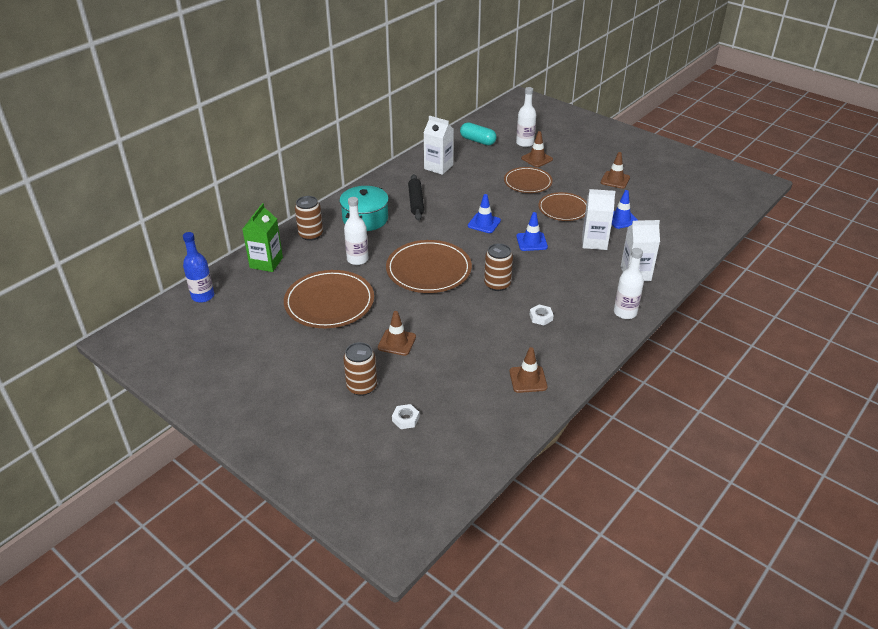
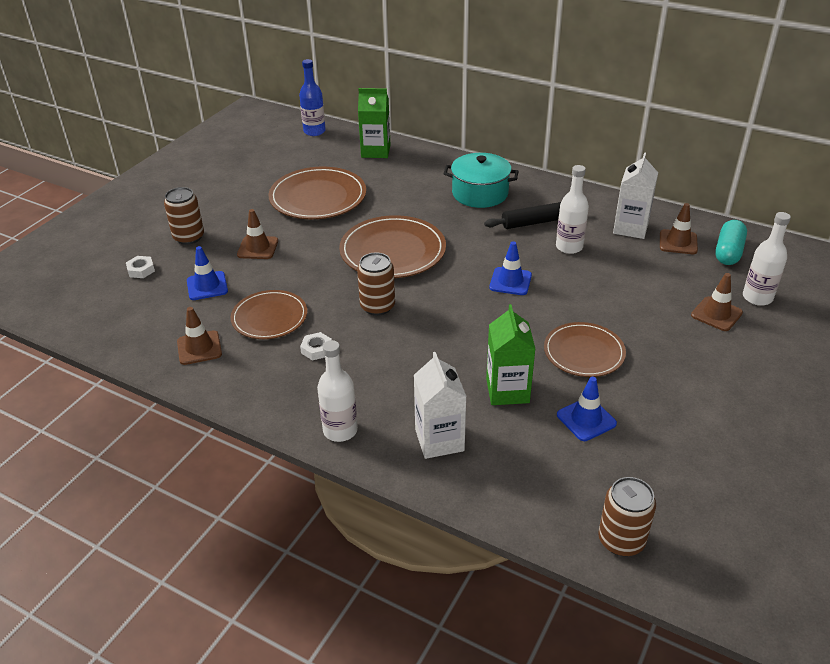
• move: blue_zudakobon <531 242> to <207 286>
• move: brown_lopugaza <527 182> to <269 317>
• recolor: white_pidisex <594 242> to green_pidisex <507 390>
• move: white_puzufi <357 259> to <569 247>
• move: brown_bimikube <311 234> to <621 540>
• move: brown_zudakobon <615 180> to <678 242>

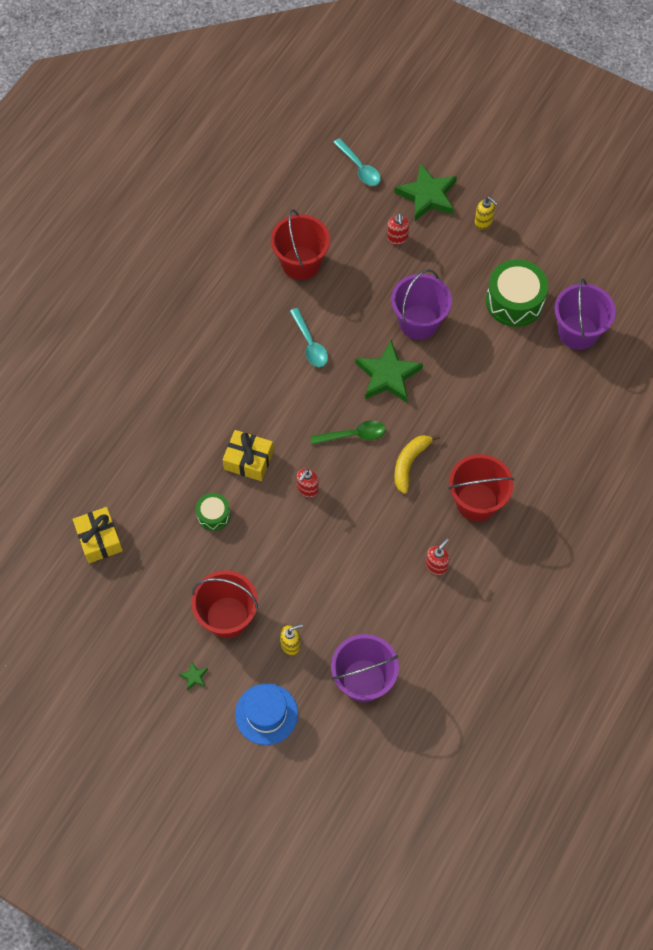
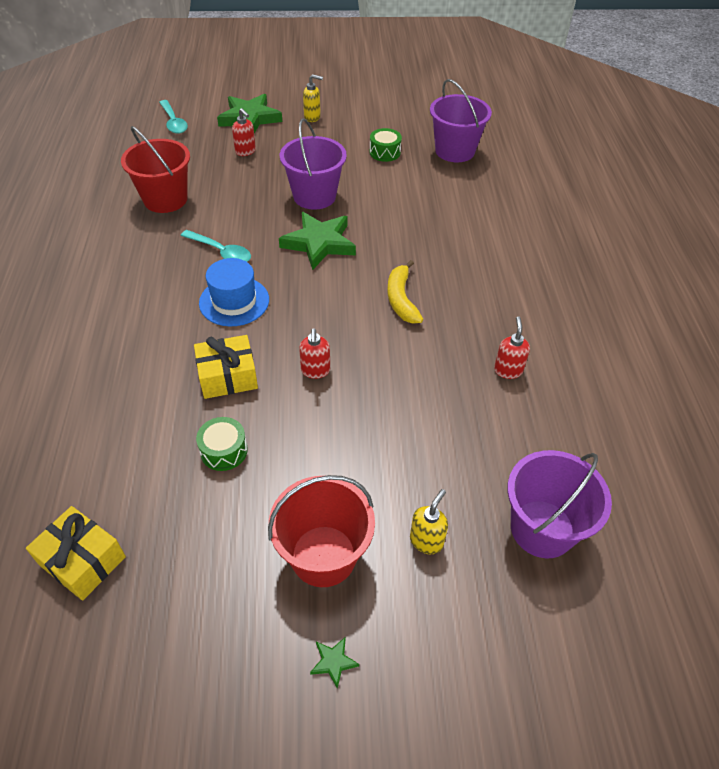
• rotate: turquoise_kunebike <359 168> = <174 122> 45 degrees clockwise
• move: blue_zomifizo <266 714> to <234 301>
• resize: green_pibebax <514 301> = <385 152> x0.54
• delete: green_kunebike <353 435>
• delete: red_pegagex <476 501>

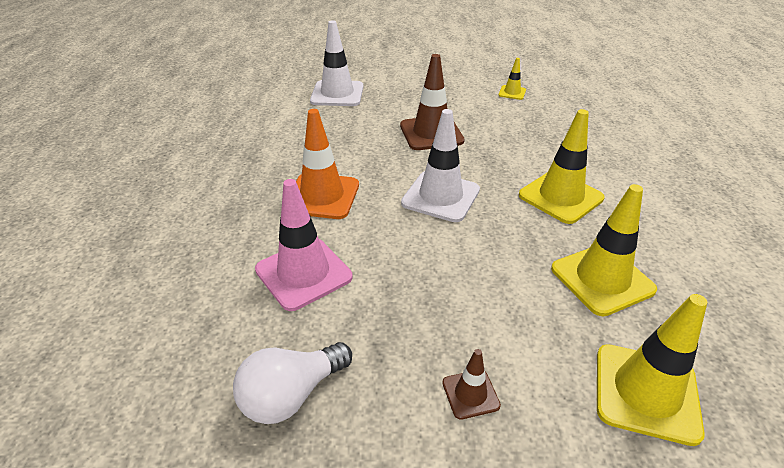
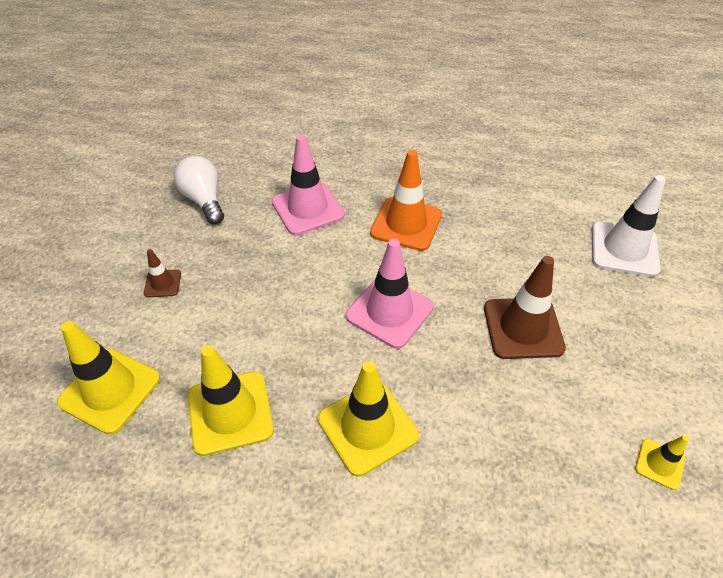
• recolor: white_zudakobon <440 196> to pink_zudakobon <389 311>

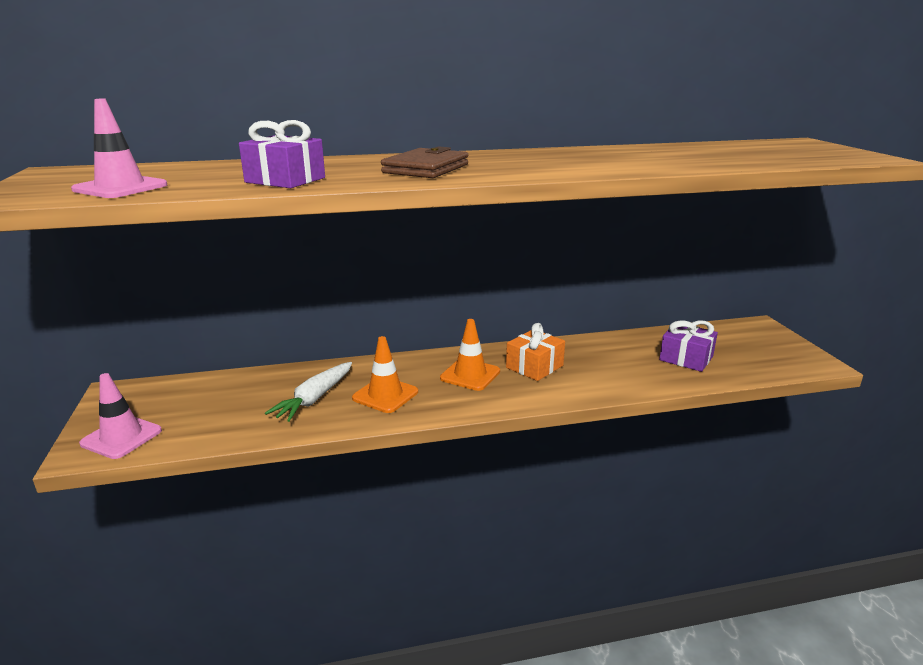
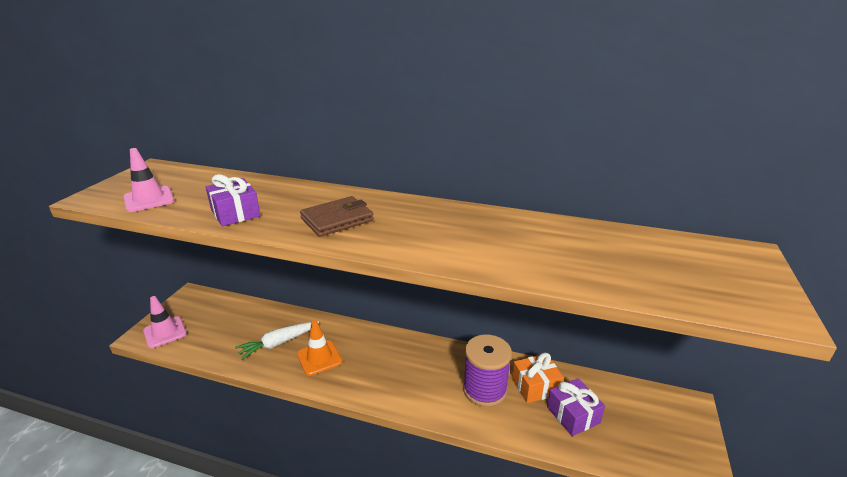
• insert: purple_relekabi <484 389>
• move: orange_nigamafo <534 366> to <535 386>
• delete: orange_zudakobon <470 375>

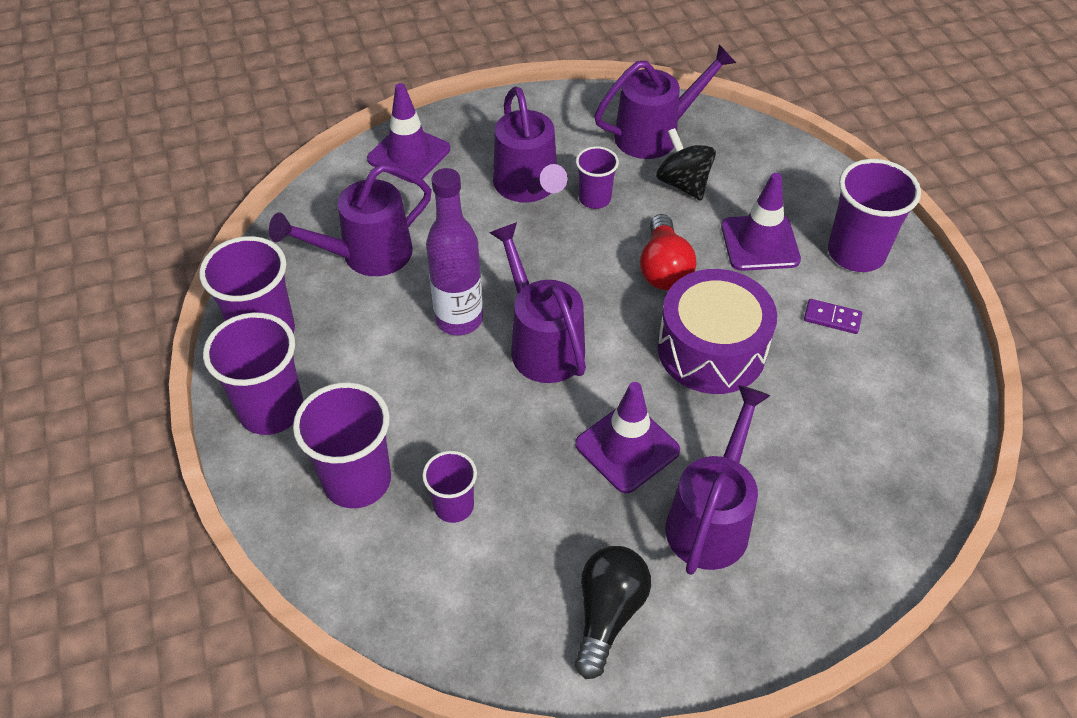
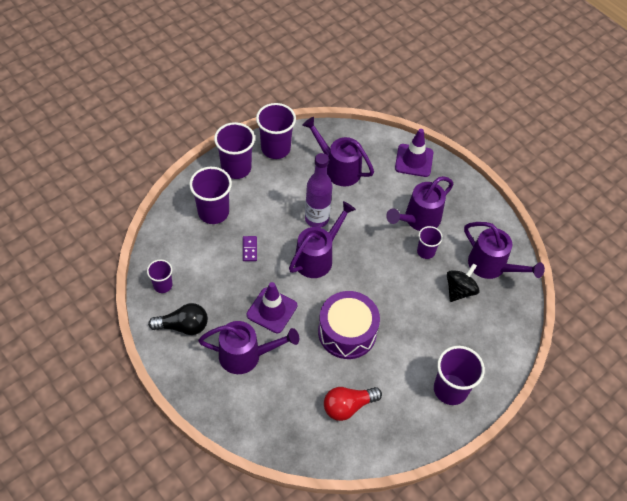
• move: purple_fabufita <454 506> to <163 285>
• move: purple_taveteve <832 318> to <249 249>
• move: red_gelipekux <663 268> to <348 406>
• delete: purple_zudakobon <760 243>

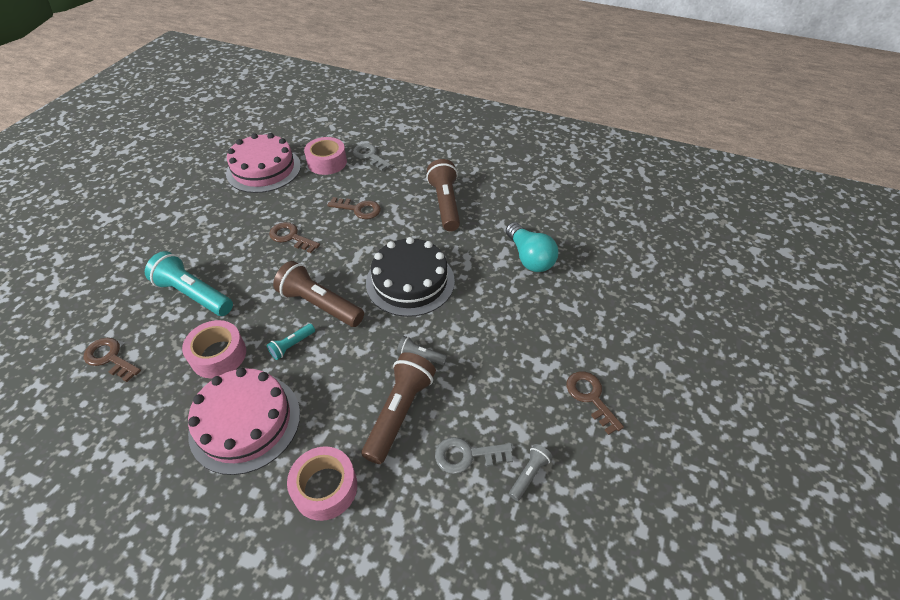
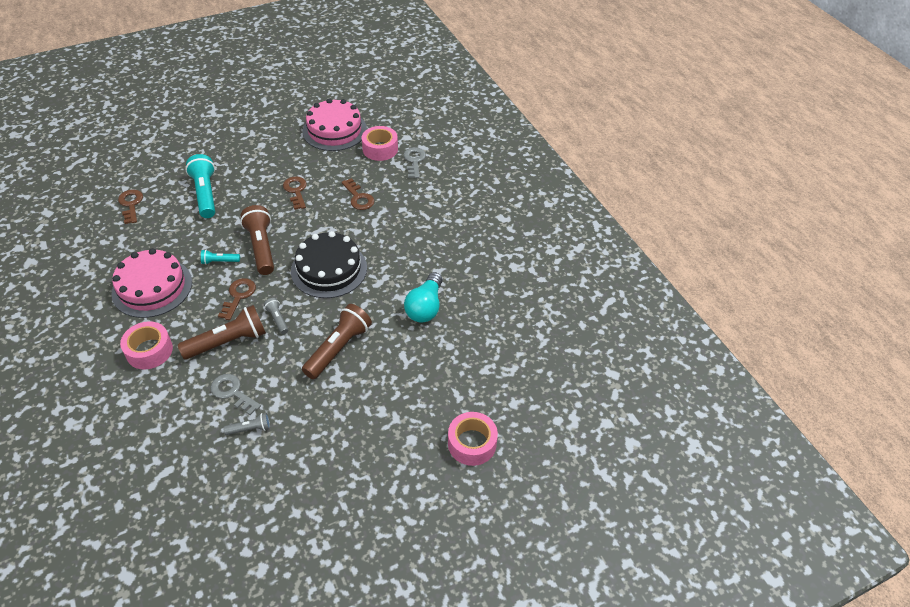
• move: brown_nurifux <590 397> to <238 296>
• move: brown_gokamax <445 204> to <339 348>
• move: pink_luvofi <218 355> to <472 443>

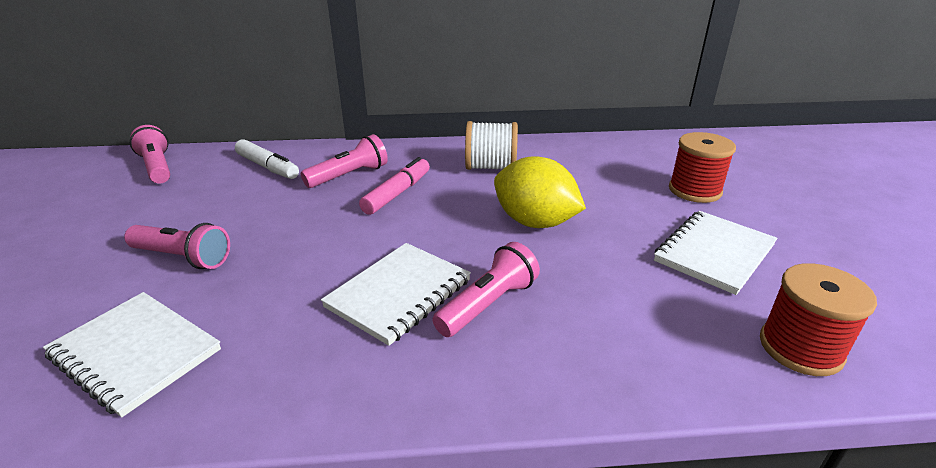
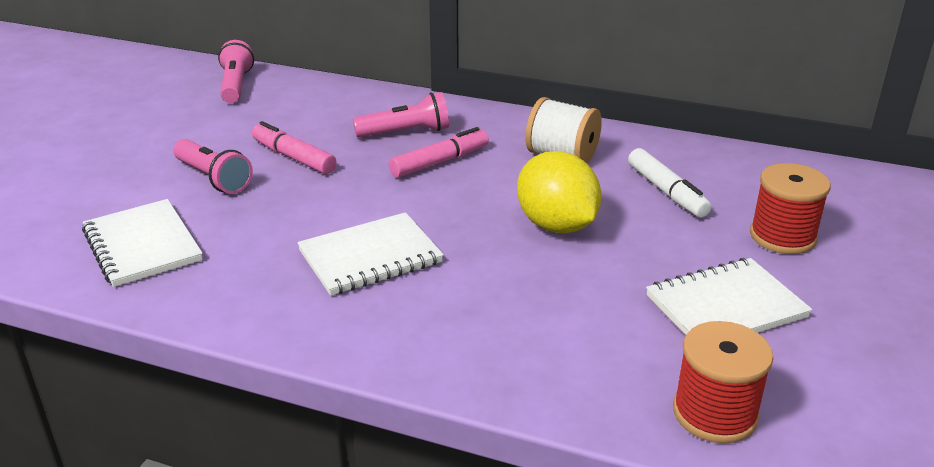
• insert: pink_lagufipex <294 157>
• move: white_lagufipex <267 167> to <666 192>
• delete: pink_gokamax <488 304>

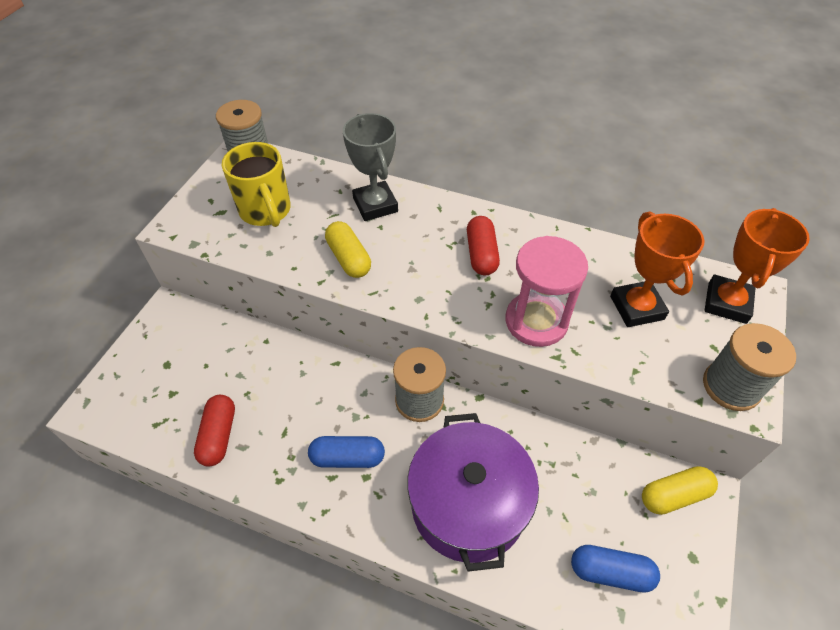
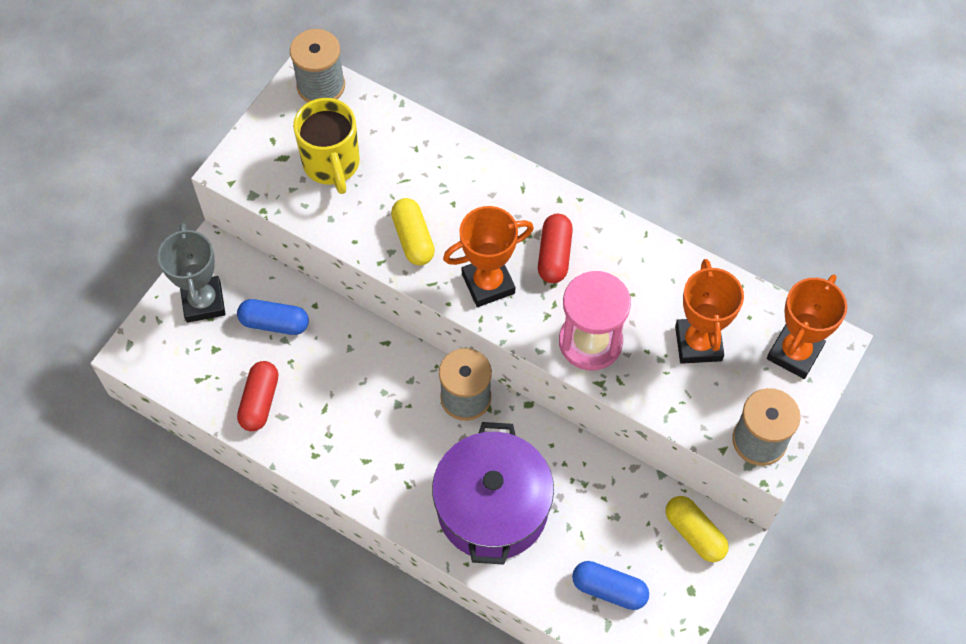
• move: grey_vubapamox <375 205> to <203 302>
• move: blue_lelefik <347 457> to <274 323>
• insert: orange_vubapamox <488 283>
• rotate: yellow_lelefik <674 495> = <694 533> 60 degrees clockwise

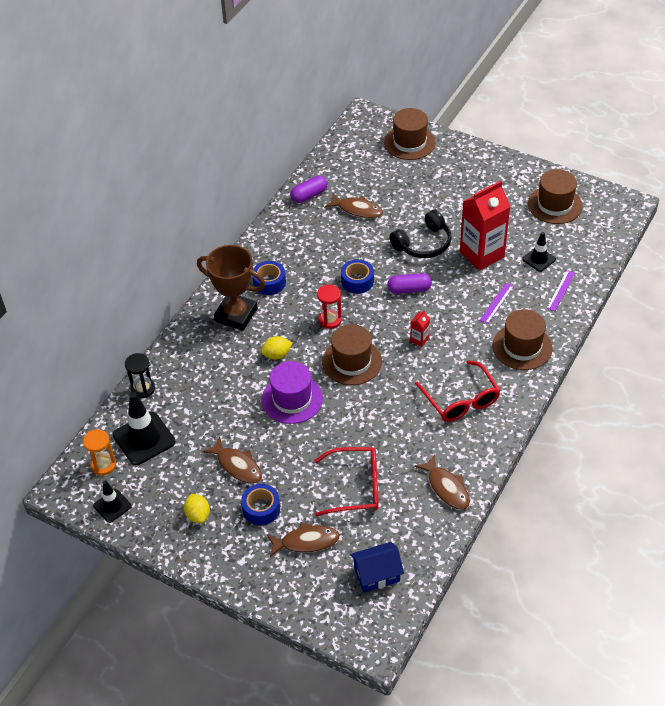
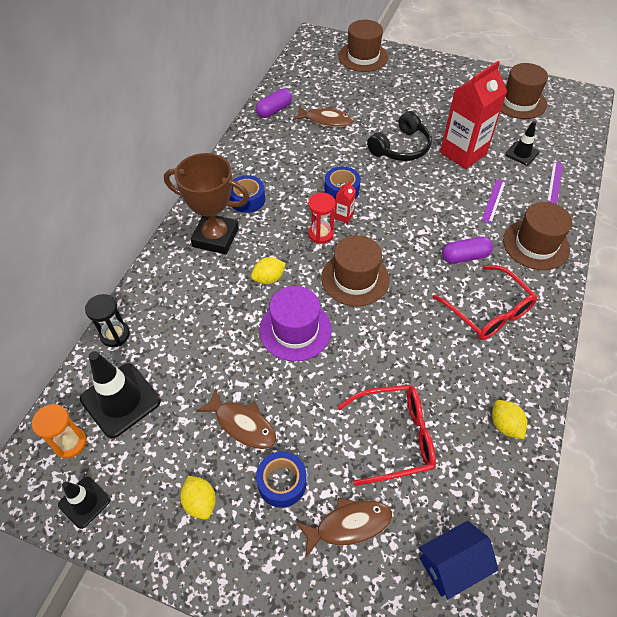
• move: red_pidisex <419 340> to <344 216>
• move: purple_lelefik <409 289> to <465 256>
• replace: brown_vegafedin <446 488> to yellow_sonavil <505 425>

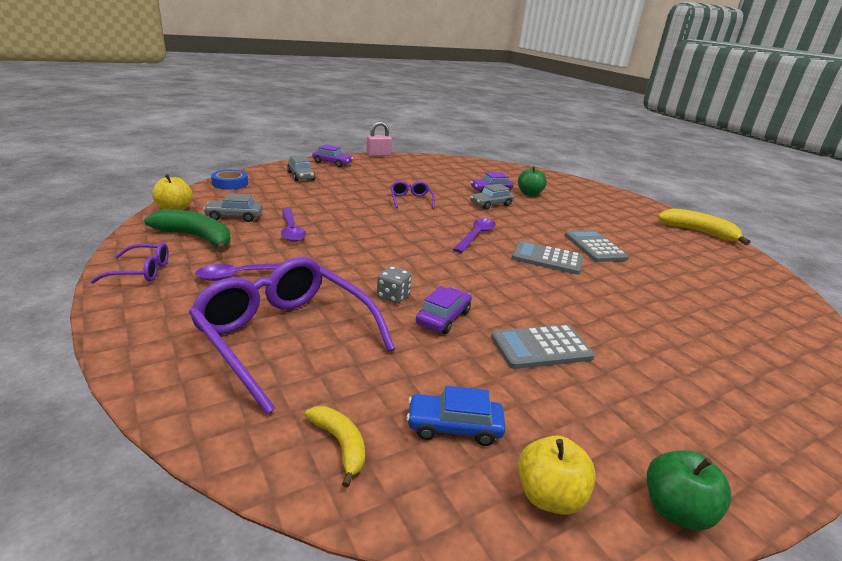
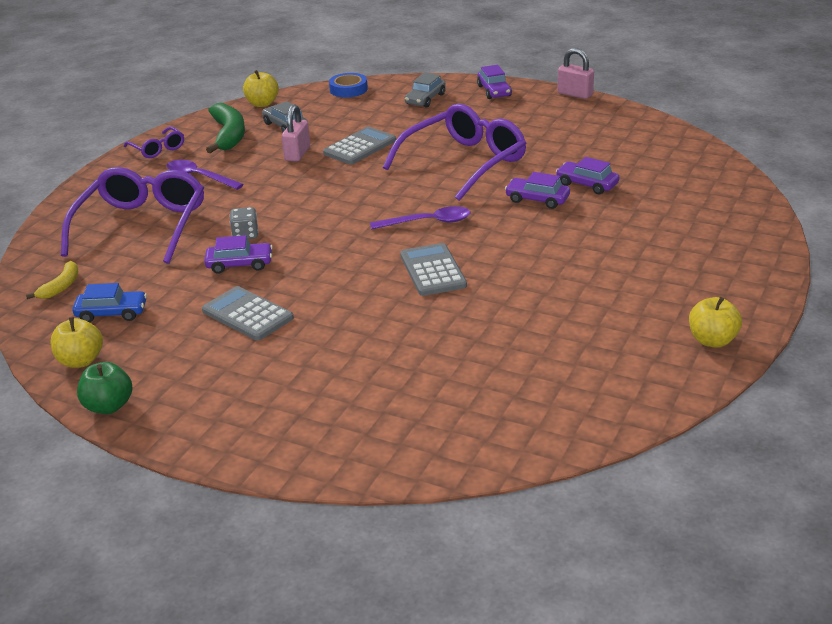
• rotate: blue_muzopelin <454 427> = <112 313> 120 degrees clockwise
• replace: purple_kunebike <291 230> to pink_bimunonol <297 154>
• move: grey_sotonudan <594 247> to <360 147>
• resize: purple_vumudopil <410 200> = <464 162> x2.14
• recolor: grey_muzopelin <491 204> to purple_muzopelin <537 199>
• replace: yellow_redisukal <698 232> to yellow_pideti <712 340>
• delete: green_pideti <529 194>

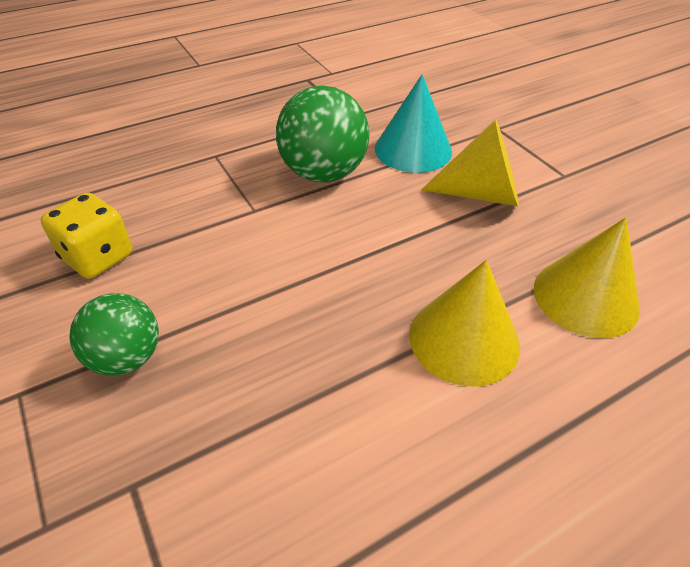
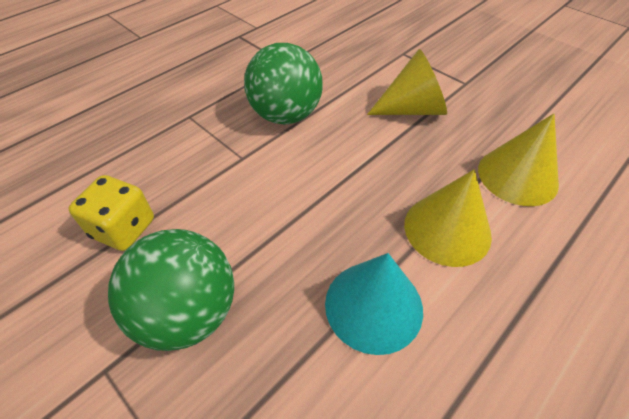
• resize: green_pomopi <127 358> = <188 312> x1.57
• move: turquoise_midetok <413 149> to <373 305>

